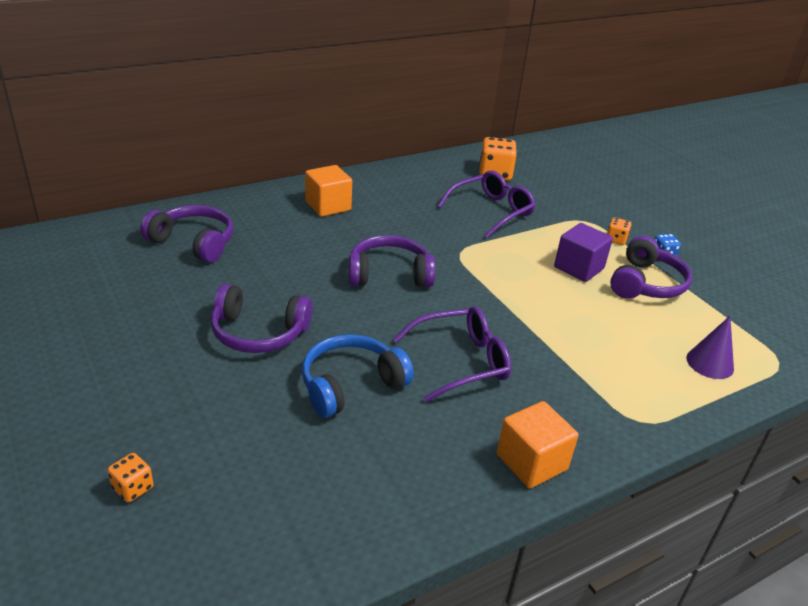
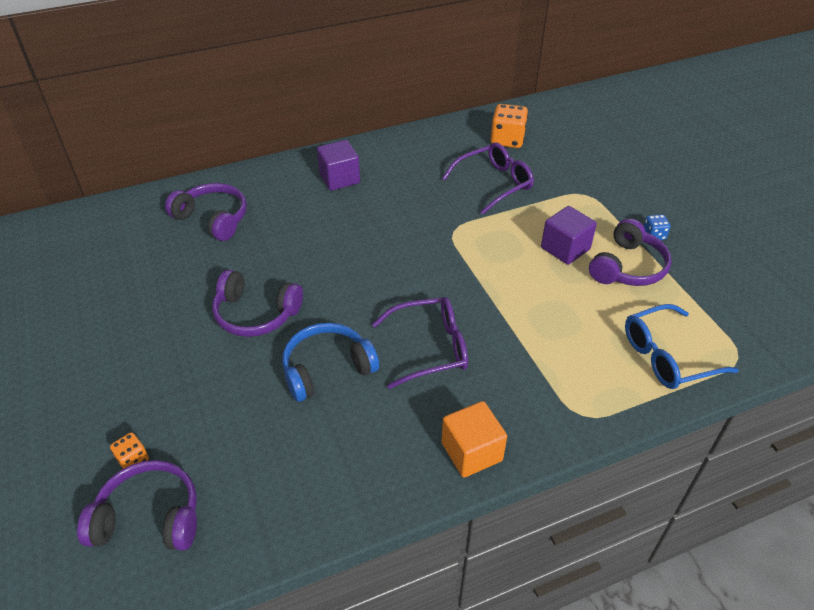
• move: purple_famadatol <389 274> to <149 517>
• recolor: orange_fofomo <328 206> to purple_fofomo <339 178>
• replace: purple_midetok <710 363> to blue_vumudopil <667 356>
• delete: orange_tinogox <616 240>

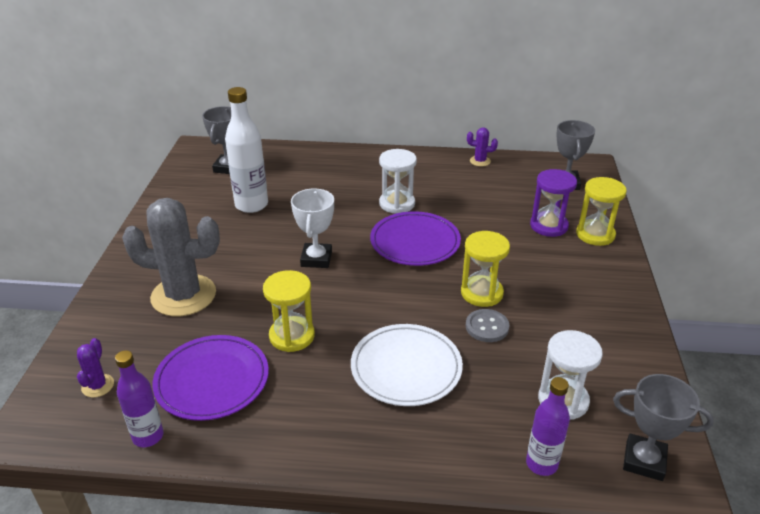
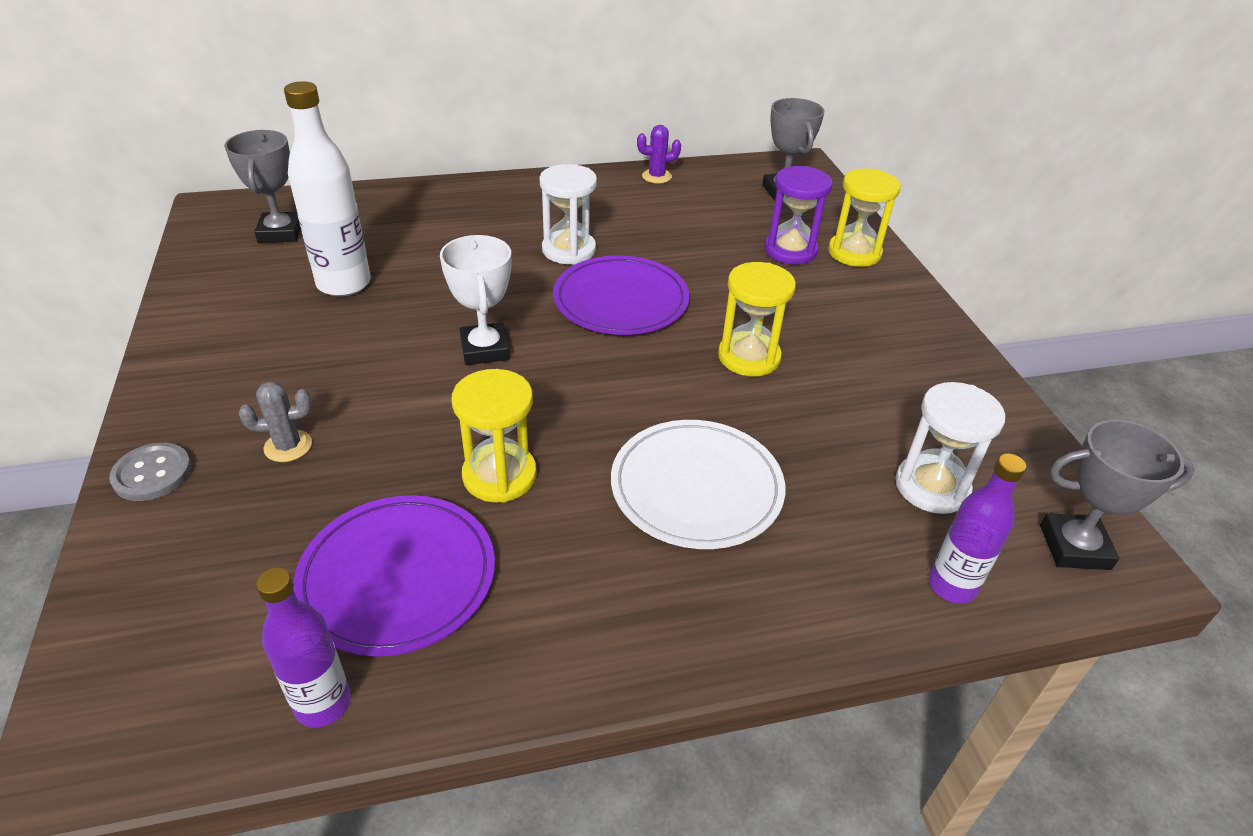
• move: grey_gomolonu <487 327> to <152 474>
• resize: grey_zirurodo <183 295> = <288 446> x0.42
• delete: purple_zirurodo <98 386>

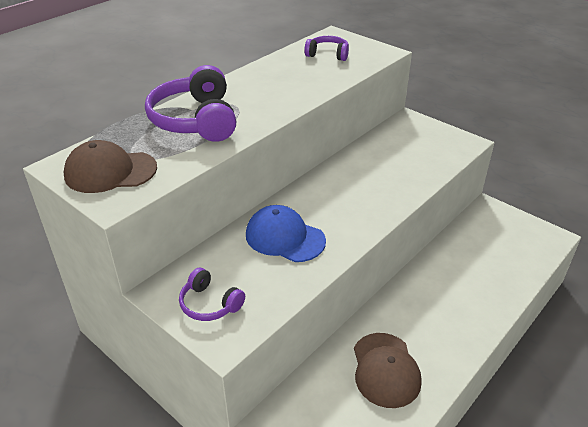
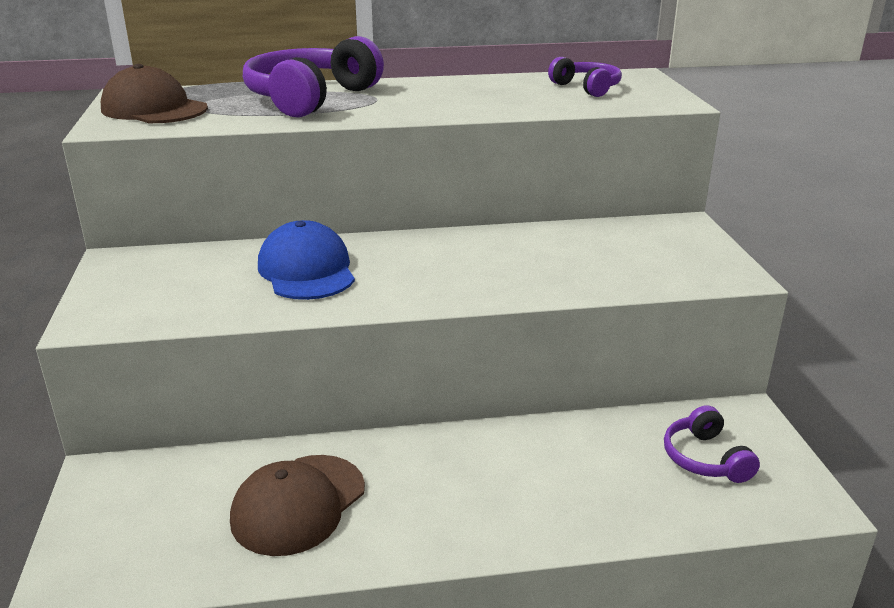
• move: purple_famadatol <209 304> to <705 458>

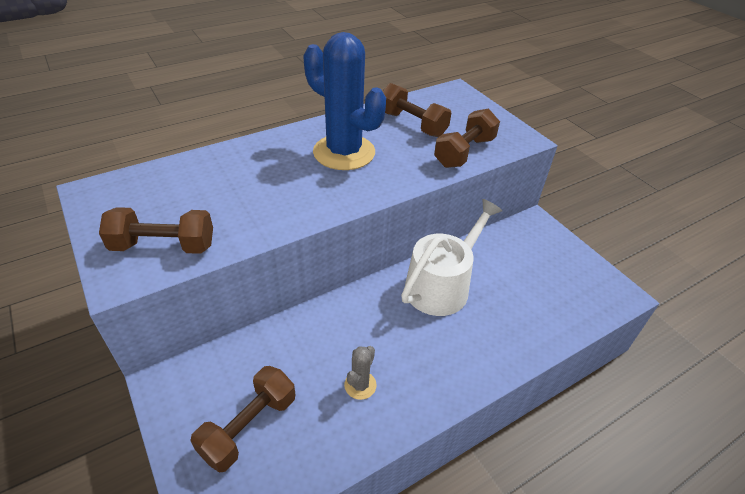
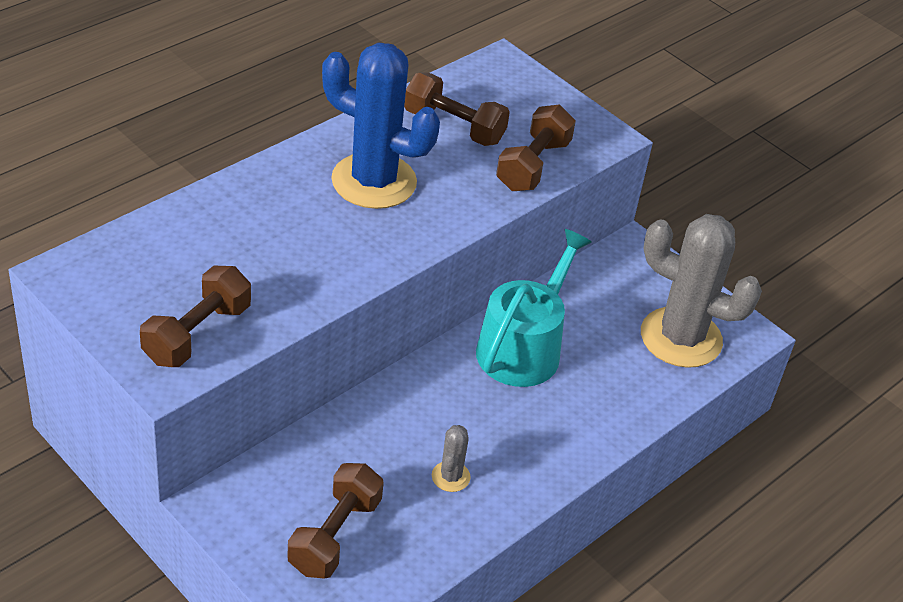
• rotate: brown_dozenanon <163 246> = <197 334> 45 degrees counterclockwise
• recolor: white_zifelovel <442 285> to turquoise_zifelovel <524 347>
• insert: grey_zirurodo <681 338>

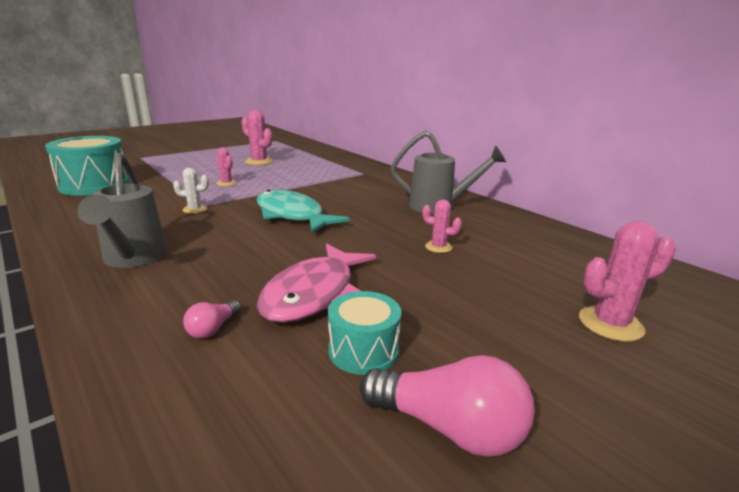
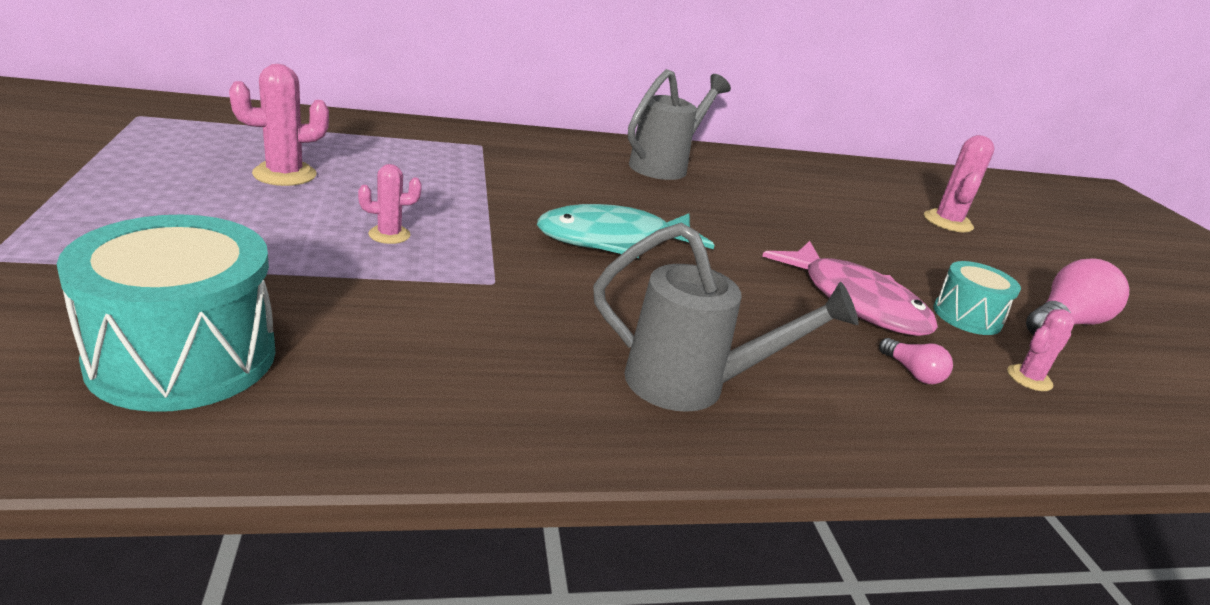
• move: pink_zirurodo <438 247> to <1029 378>
• delete: white_zirurodo <195 209>

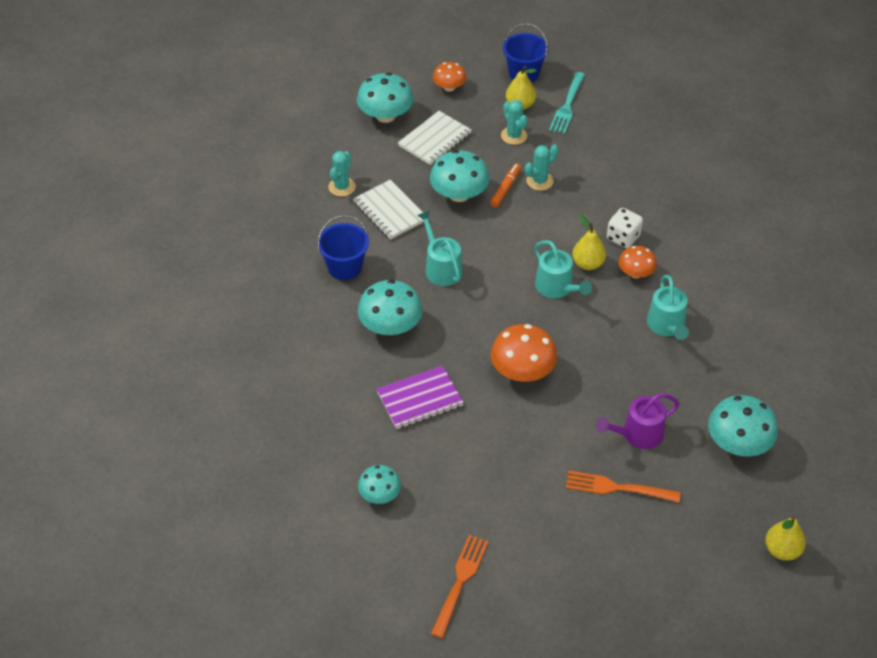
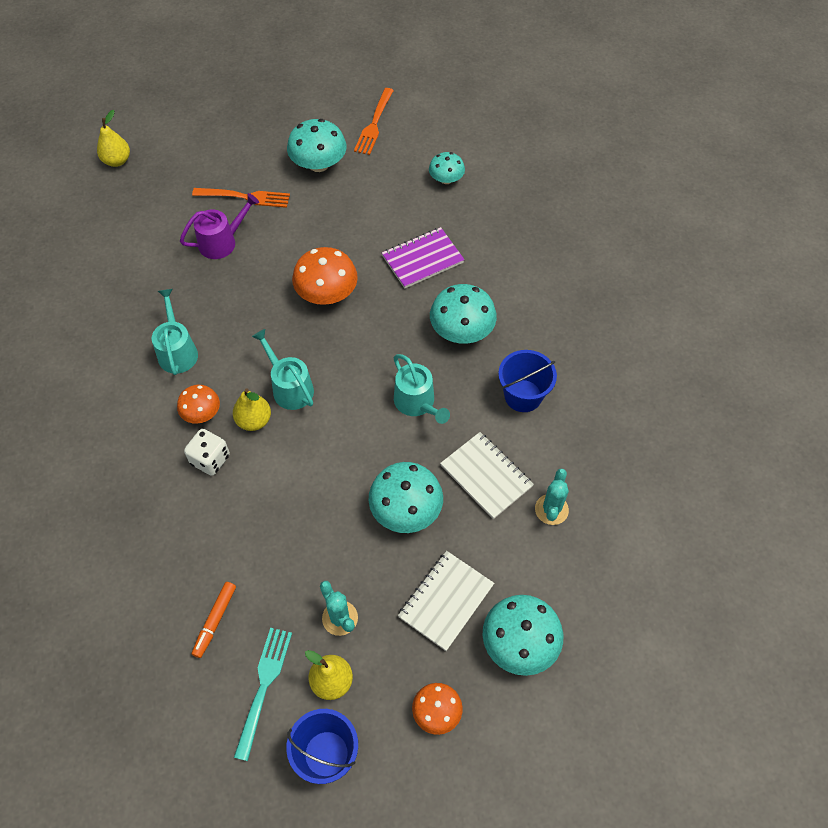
• move: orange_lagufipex <505 189> to <215 621>
• move: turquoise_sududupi <738 443> to <318 164>
• delete: turquoise_zirurodo <539 181>

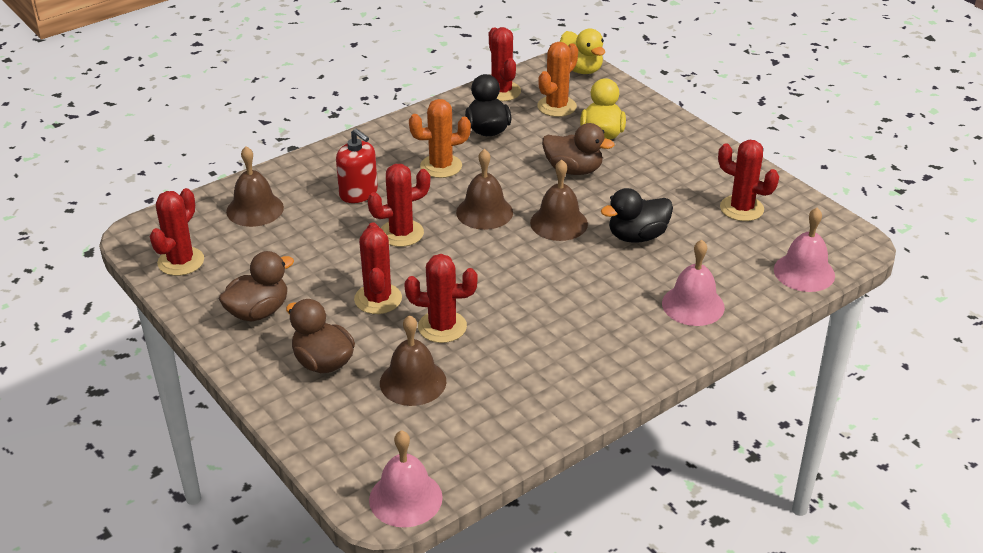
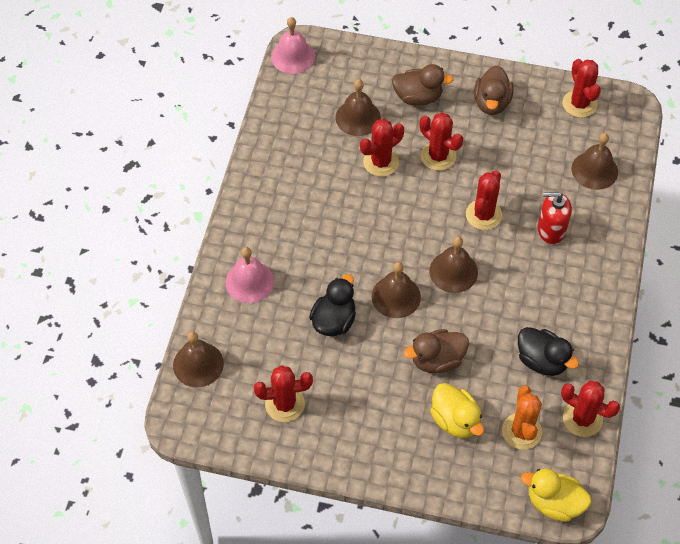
• recolor: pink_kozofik <804 272> to brown_kozofik <198 364>
• delete: orange_zirurodo <441 166>

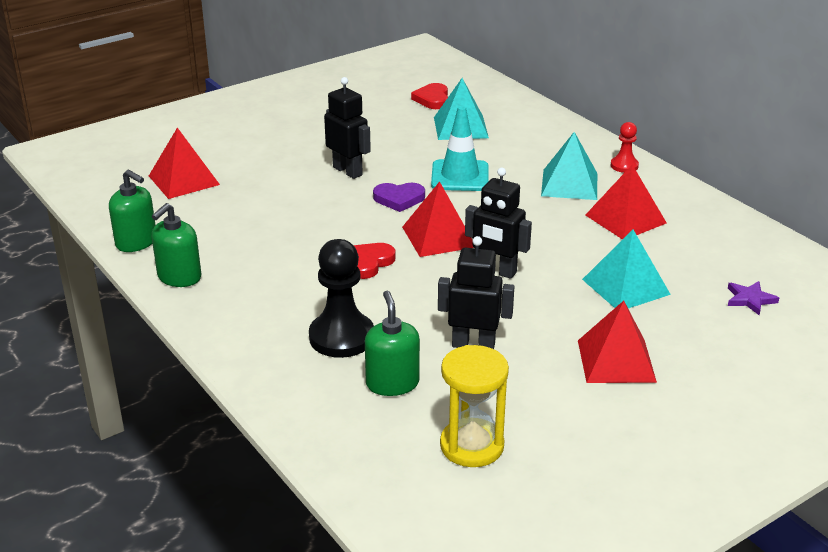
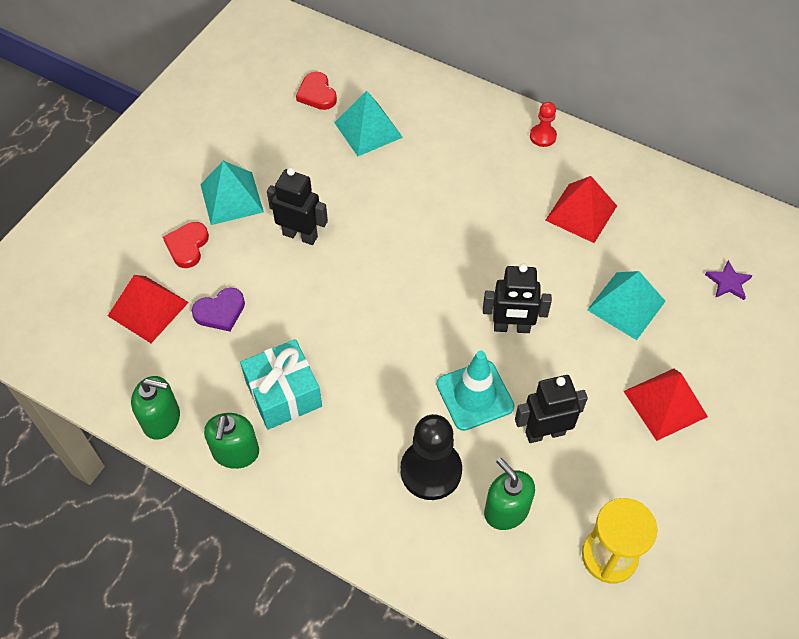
• move: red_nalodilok <368 263> to <187 246>
• move: purple_nalodilok <399 199> to <220 312>
• move: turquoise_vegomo <569 184> to <231 198>
• insert: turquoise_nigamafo <283 394>
• move: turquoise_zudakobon <460 176> to <475 395>
• delete: red_vegomo <438 236>

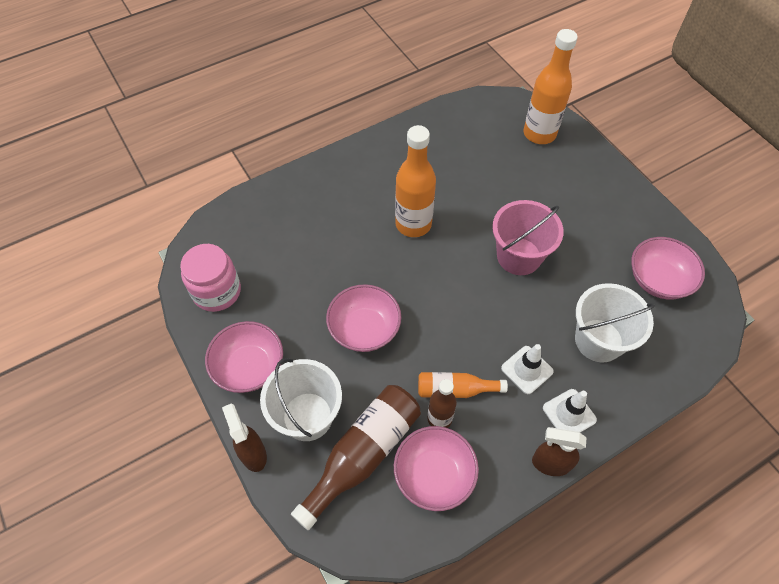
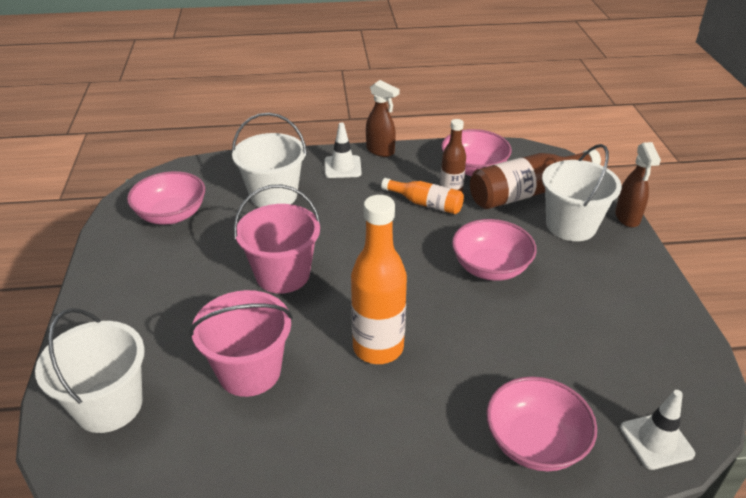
• replace: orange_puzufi <539 134> to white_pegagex <109 405>
• insert: pink_pegagex <249 371>
• move: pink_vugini <249 367> to <535 442>
• move: white_zudakobon <527 370> to <656 441>
• delete: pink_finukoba <217 291>

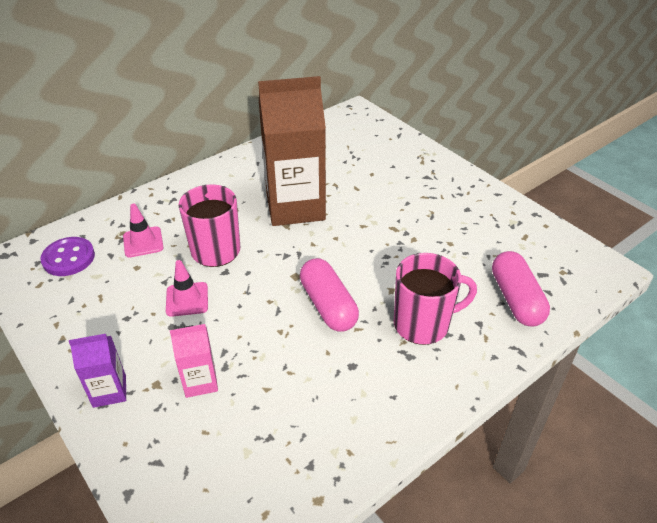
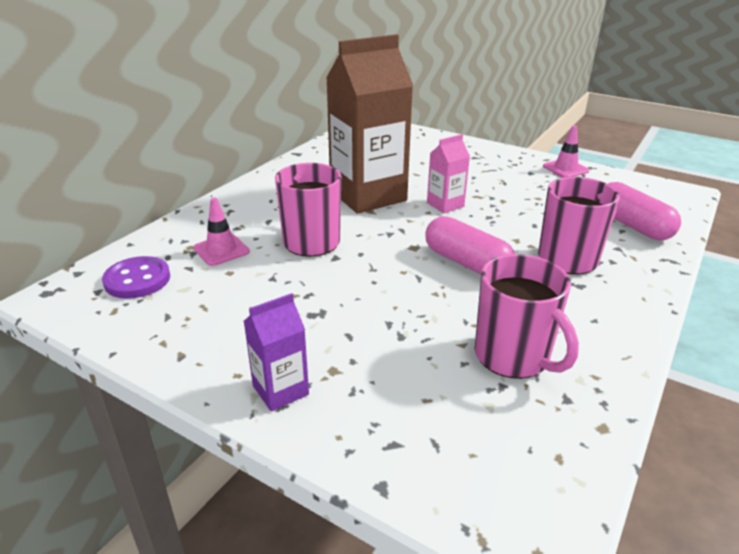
• move: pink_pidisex <200 381> to <445 205>
• insert: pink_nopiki <513 356>
• move: pink_zudakobon <187 299> to <565 169>

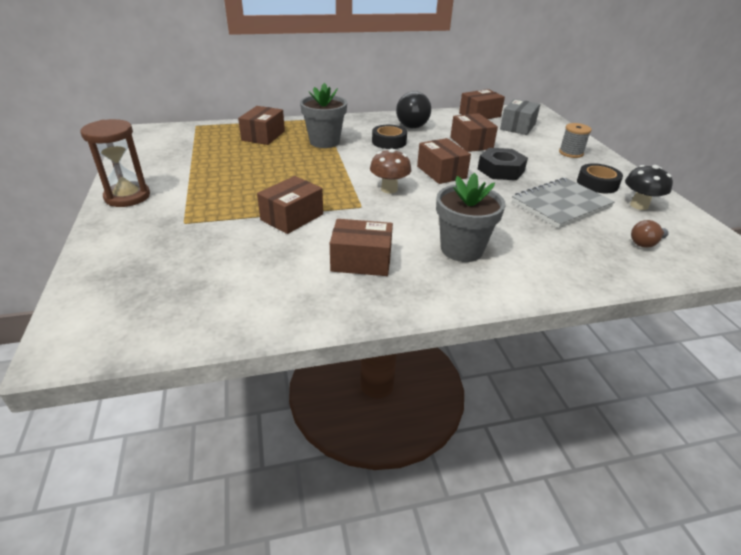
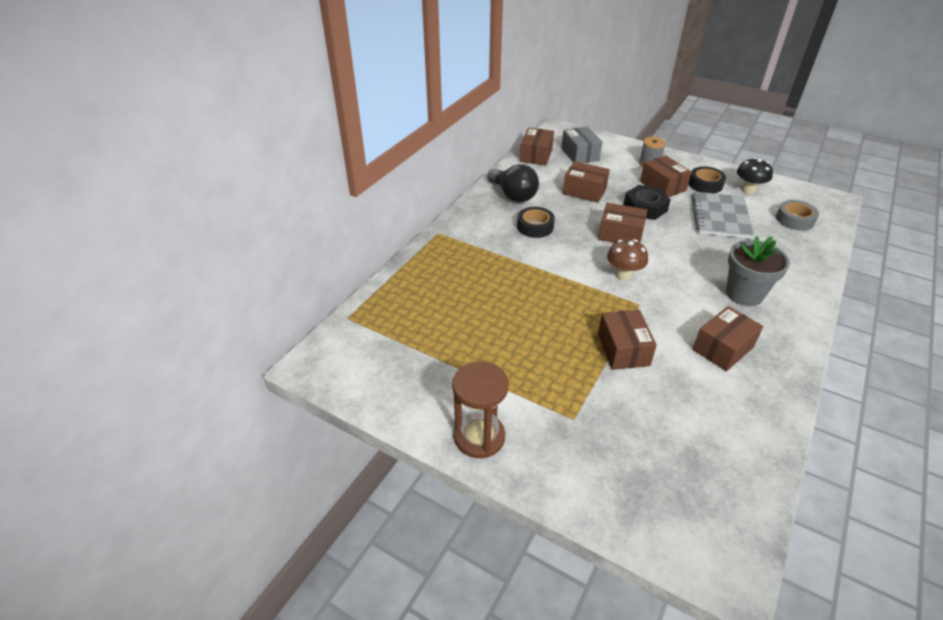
• move: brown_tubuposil <263 136> to <662 186>
• replace: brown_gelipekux <645 243> to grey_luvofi <794 220>
• delete: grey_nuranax <324 142>

